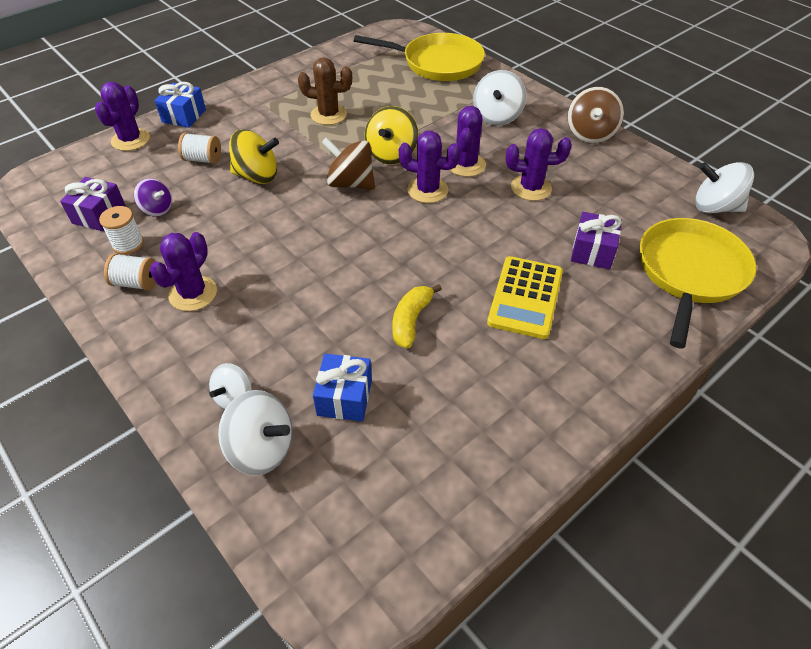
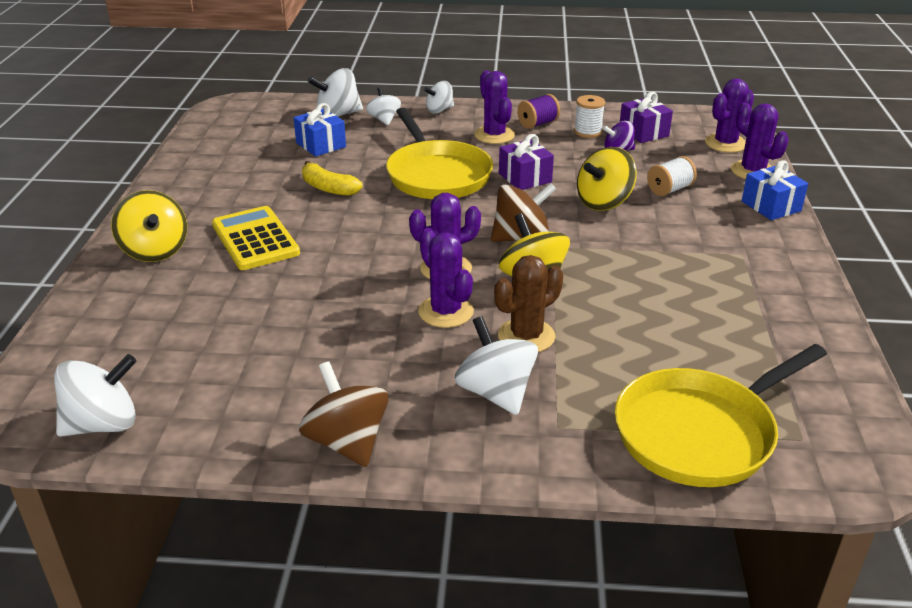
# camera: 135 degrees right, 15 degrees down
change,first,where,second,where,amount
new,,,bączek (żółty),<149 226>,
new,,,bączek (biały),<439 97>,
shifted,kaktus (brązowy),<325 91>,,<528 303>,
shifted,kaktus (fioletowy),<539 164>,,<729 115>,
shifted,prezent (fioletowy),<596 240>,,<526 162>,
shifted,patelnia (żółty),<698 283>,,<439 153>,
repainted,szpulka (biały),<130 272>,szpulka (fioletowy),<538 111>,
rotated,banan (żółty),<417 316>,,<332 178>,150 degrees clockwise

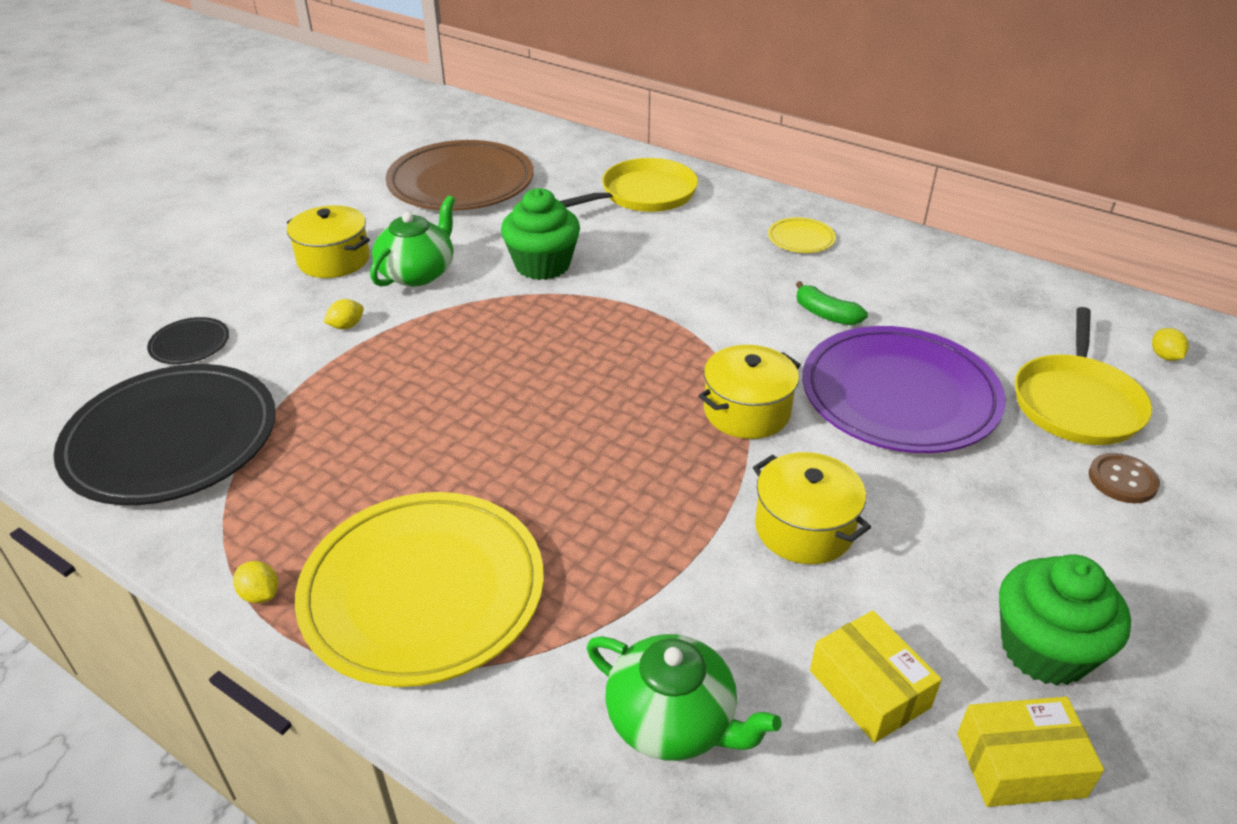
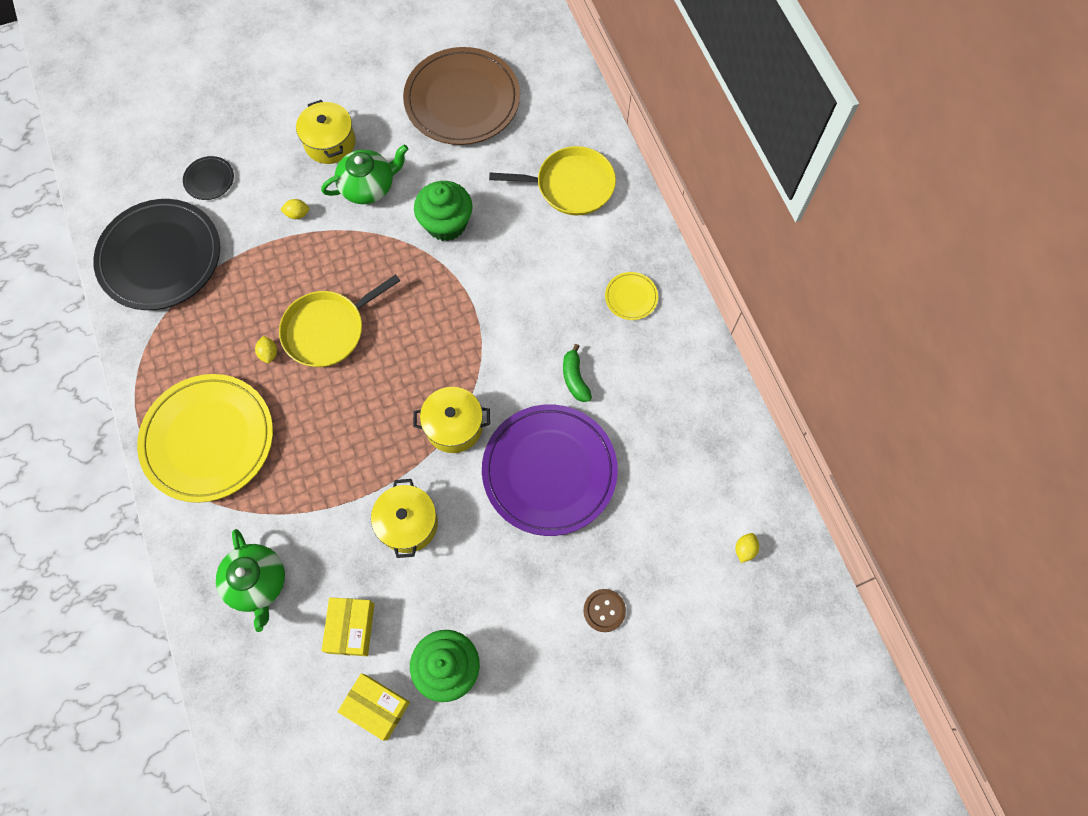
# camera: 35 degrees right, 30 degrees up
change,first,where,second,where,amount
shifted,cytryna (żółty),<255 582>,,<266 349>,
shifted,patelnia (żółty),<1083 376>,,<339 320>,

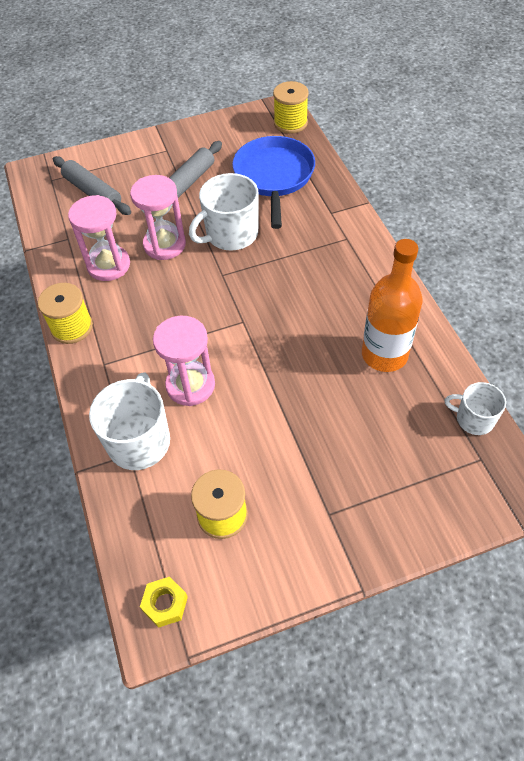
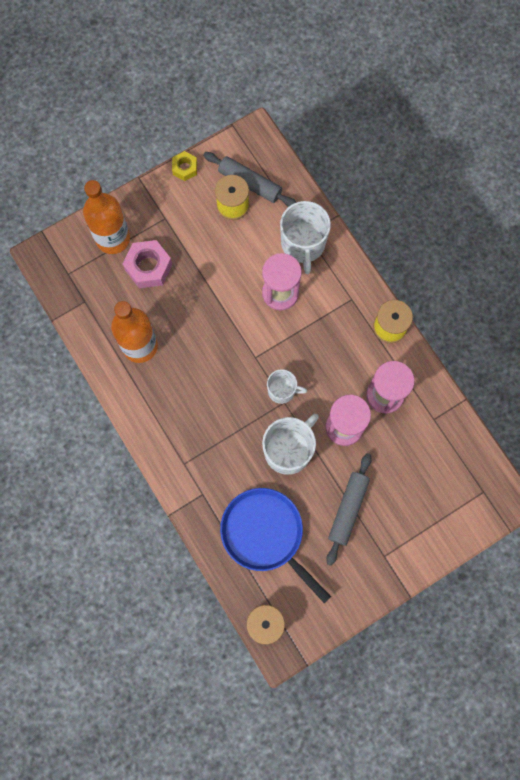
# camera: 165 degrees right, 20 degrees up
change,first,where,second,where,amount
new,,,butelka (pomarańczowy),<106 217>,
new,,,nakrętka (różowy),<147 264>,
shifted,wałek do ciasta (szary),<92 185>,,<249 179>,
shifted,nakrętka (żółty),<164 602>,,<184 166>,
shifted,kubek (biały),<475 408>,,<287 386>,
rotated,patelnia (niebieski),<273 182>,,<275 545>,150 degrees clockwise

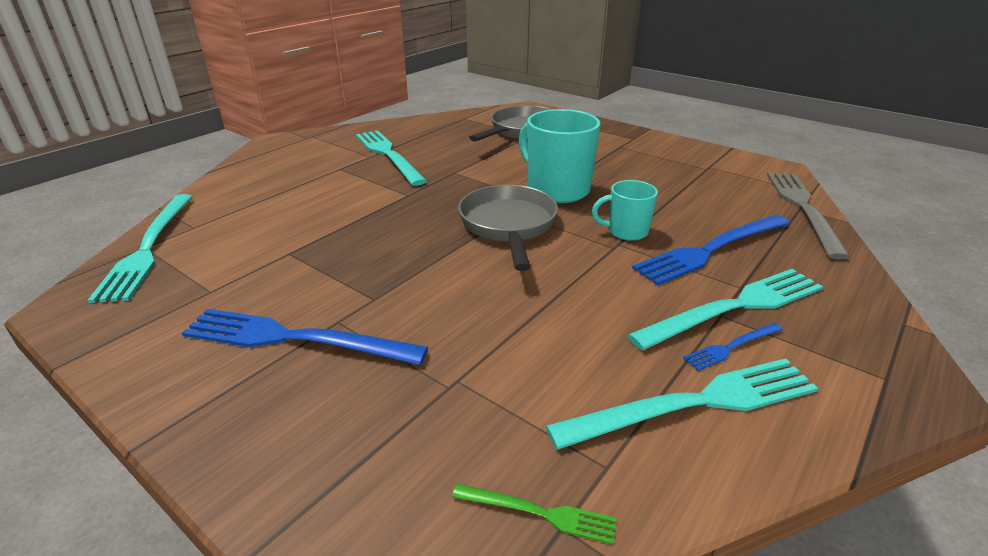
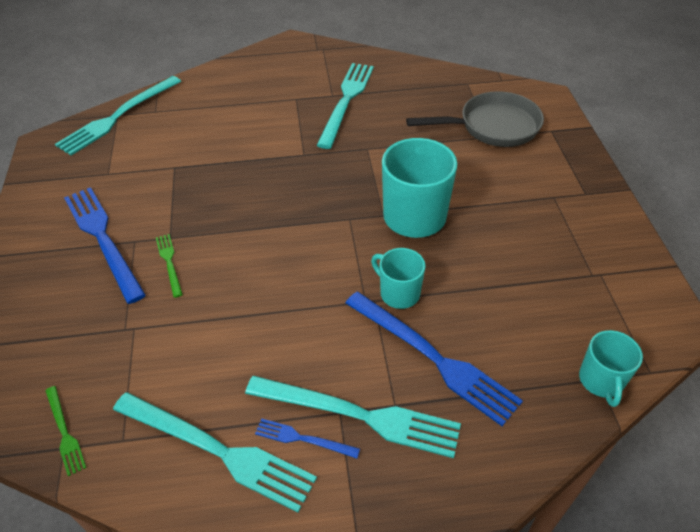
# camera: 45 degrees right, 15 degrees up
change,first,where,second,where,amount
gone,patelnia (szary),<508 228>,,,
new,,,widelec (zielony),<169 266>,
swapped,widelec (szary),<808 216>,kubek (turkusowy),<611 368>,
rotated,widelec (niebieski),<711 250>,,<434 359>,150 degrees counterclockwise

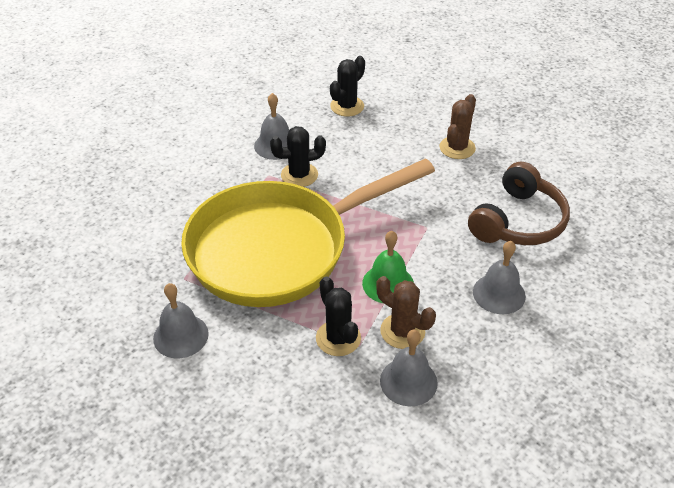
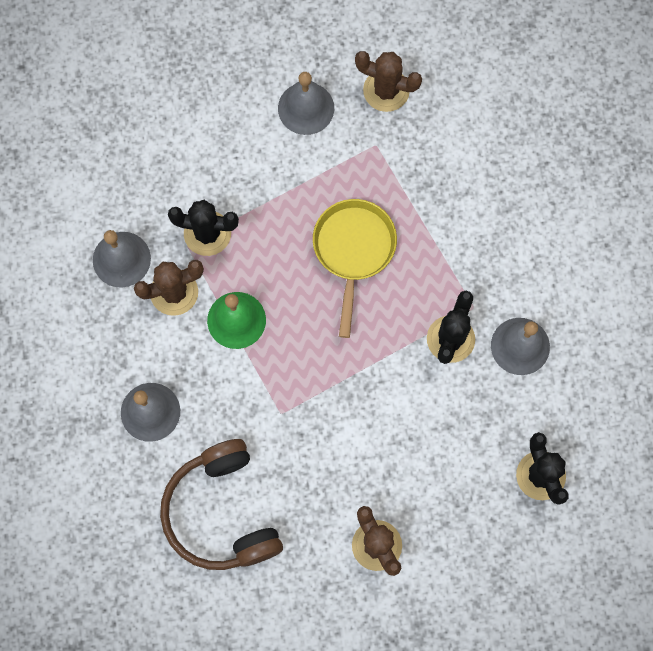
# camera: 125 degrees right, 30 degrees up
change,first,where,second,where,amount
new,,,kaktus (brązowy),<388 81>,
scaled,patelnia (żółty),<308 232>,,<355 268>,x0.45

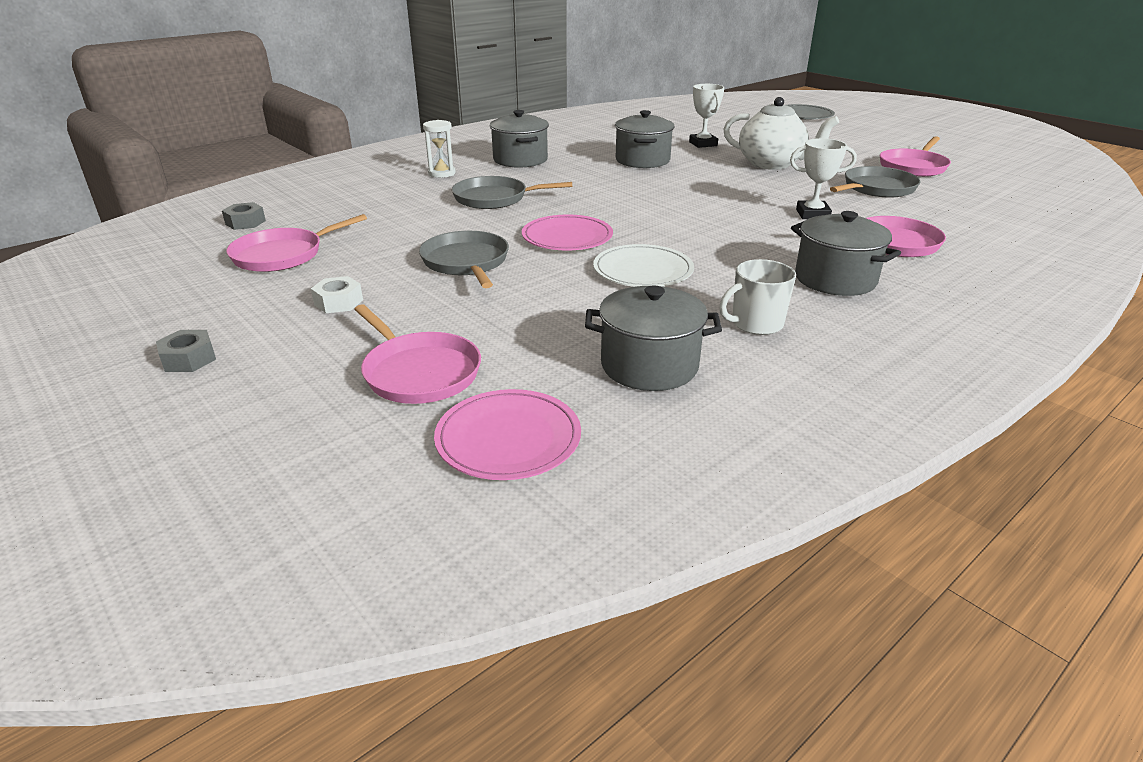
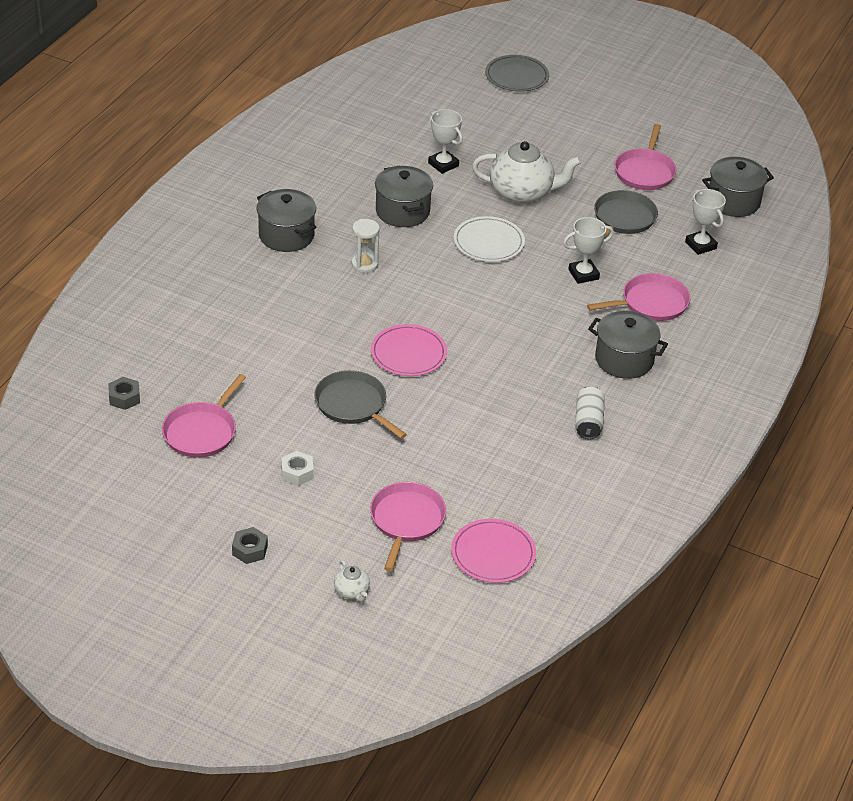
# camera: 25 degrees left, 10 degrees up
change,first,where,second,where,amount
gone,patelnia (szary),<512 192>,,,
new,,,imbryk (biały),<352 581>,
new,,,puchar (biały),<705 222>,
shifted,klepsydra (biały),<439 149>,,<366 246>,
shifted,garnek (szary),<653 338>,,<738 187>,
shifted,talerz (biały),<643 265>,,<489 239>,
swapped,kubek (biały),<757 297>,puszka (biały),<590 412>,
rotated,patelnia (różowy),<417 354>,,<408 526>,105 degrees counterclockwise

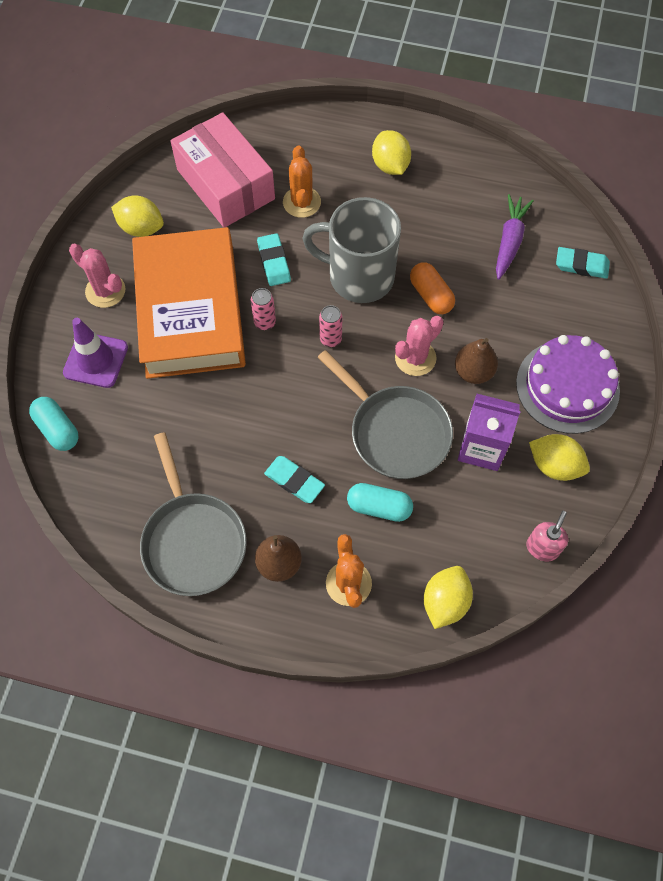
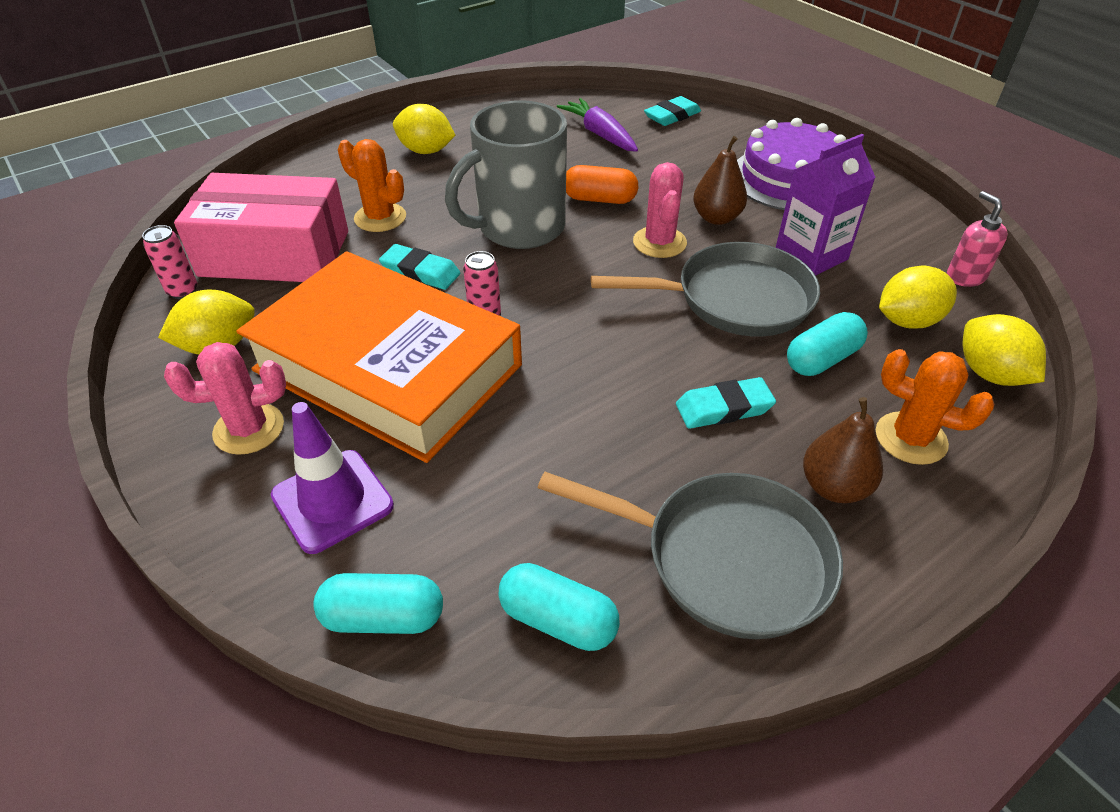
# camera: 50 degrees left, 20 degrees down
change,first,where,second,where,amount
new,,,kapsułka (turkusowy),<559 607>,
shifted,puszka (różowy),<330 326>,,<169 262>,
shifted,cytryna (żółty),<559 457>,,<918 297>,

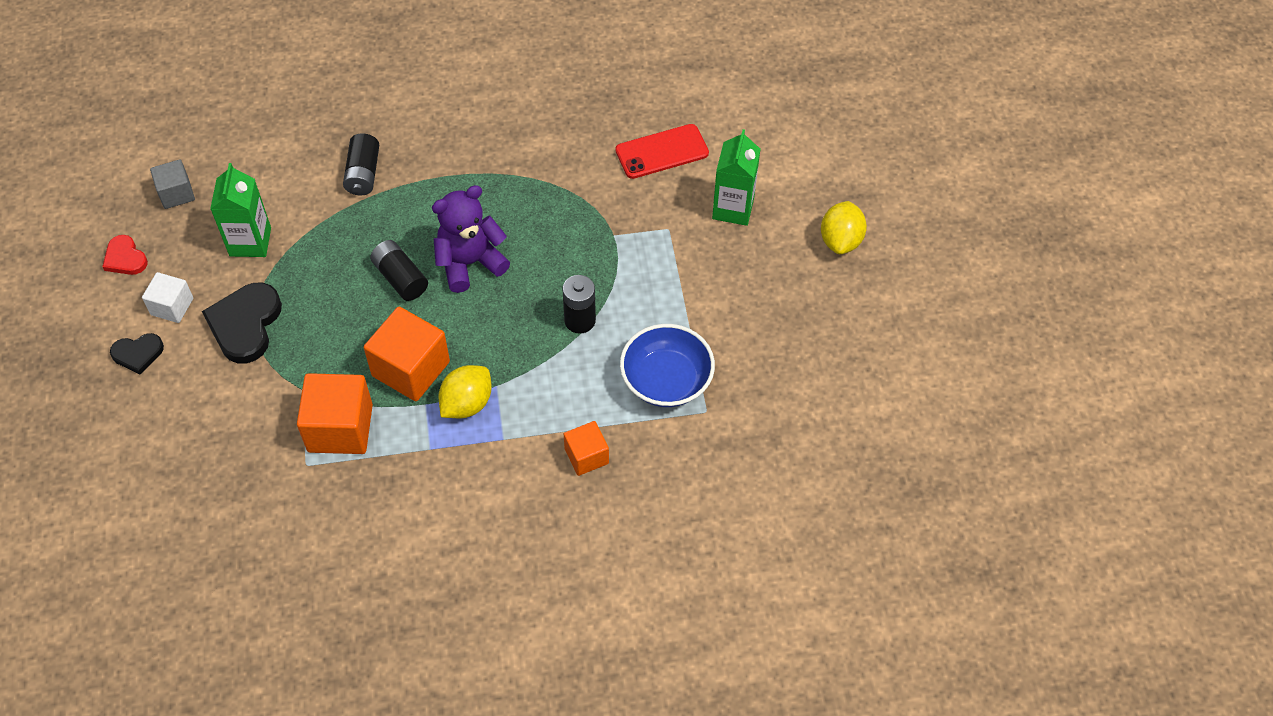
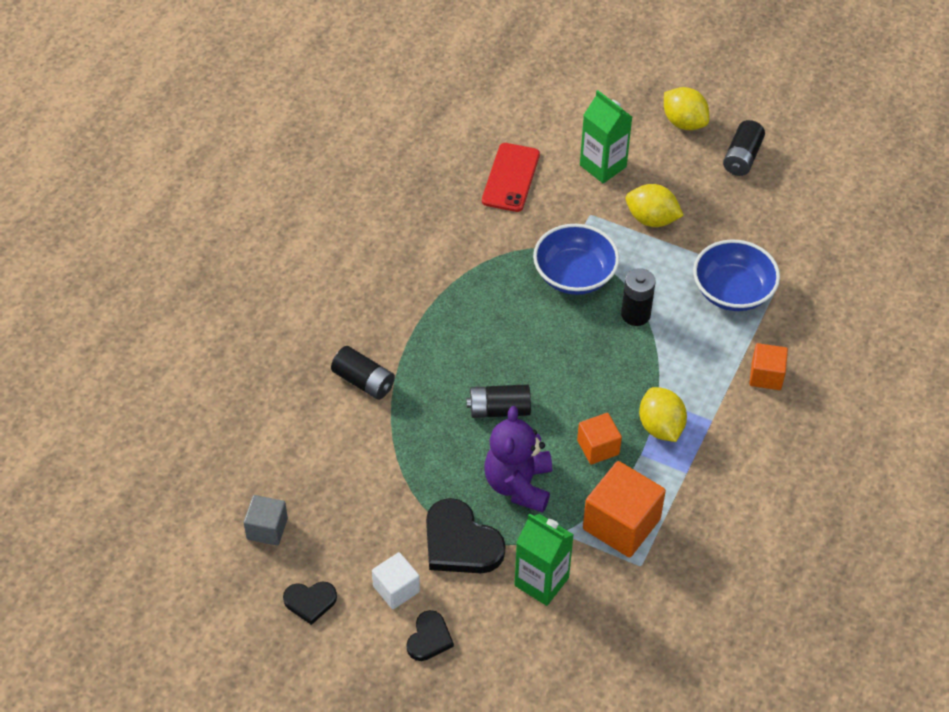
# camera: 55 degrees left, 5 degrees down
change,first,where,second,where,amount
new,,,miska (niebieski),<576 259>,
new,,,cytryna (żółty),<655 205>,
new,,,bateria (czarny),<744 148>,
shifted,karton mleka (zielony),<240 210>,,<544 559>,
shifted,miś (fioletowy),<471 239>,,<518 459>,
repainted,serce (czerwony),<125 255>,serce (czarny),<310 603>,
scaled,sześcian (pomarańczowy),<407 354>,,<599 438>,x0.58

